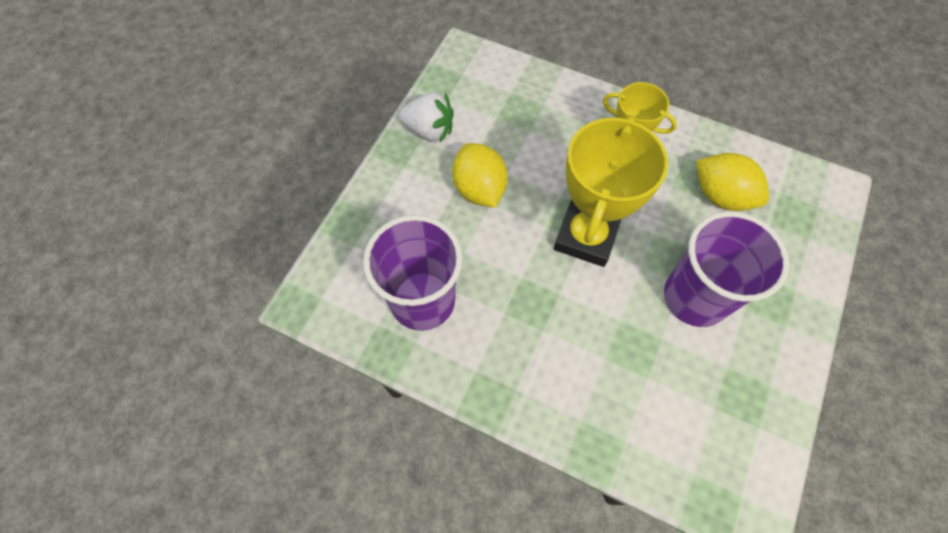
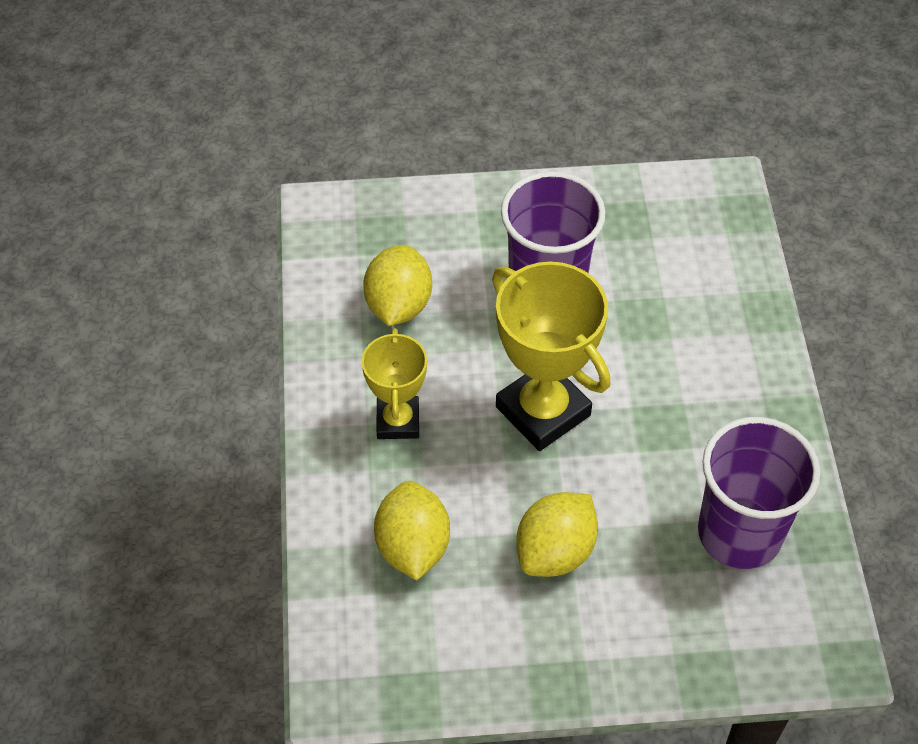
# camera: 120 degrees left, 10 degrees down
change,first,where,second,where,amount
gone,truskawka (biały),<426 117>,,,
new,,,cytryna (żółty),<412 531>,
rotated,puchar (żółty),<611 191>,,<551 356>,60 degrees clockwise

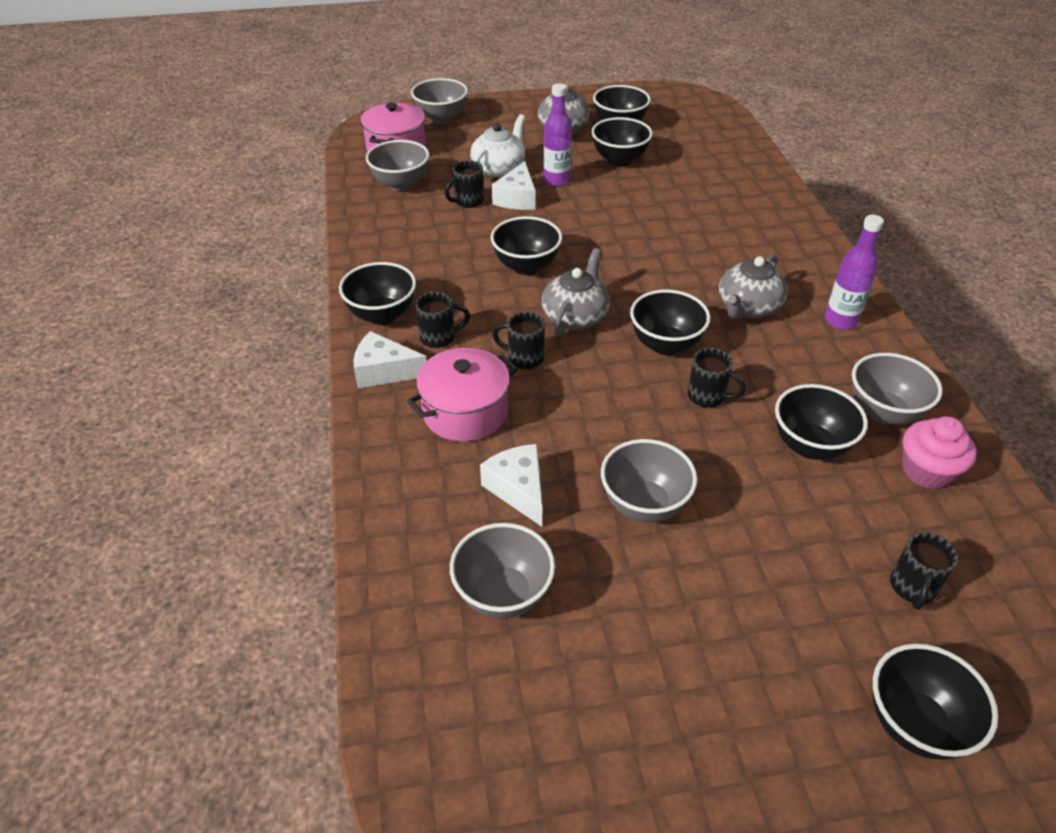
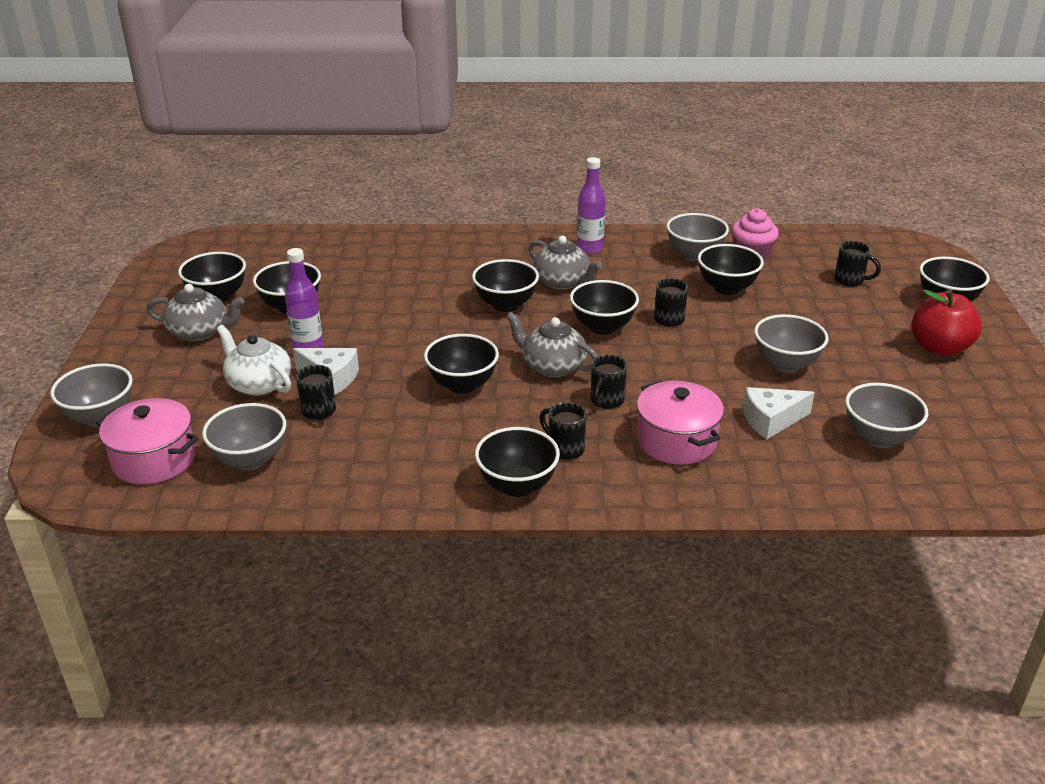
# camera: 80 degrees left, 10 degrees down
change,first,where,second,where,amount
gone,ser (biały),<390 359>,,,
new,,,miska (czarny),<505 285>,
new,,,jabłko (czerwony),<946 322>,
rotated,kubek (czarny),<443 320>,,<562 431>,45 degrees counterclockwise

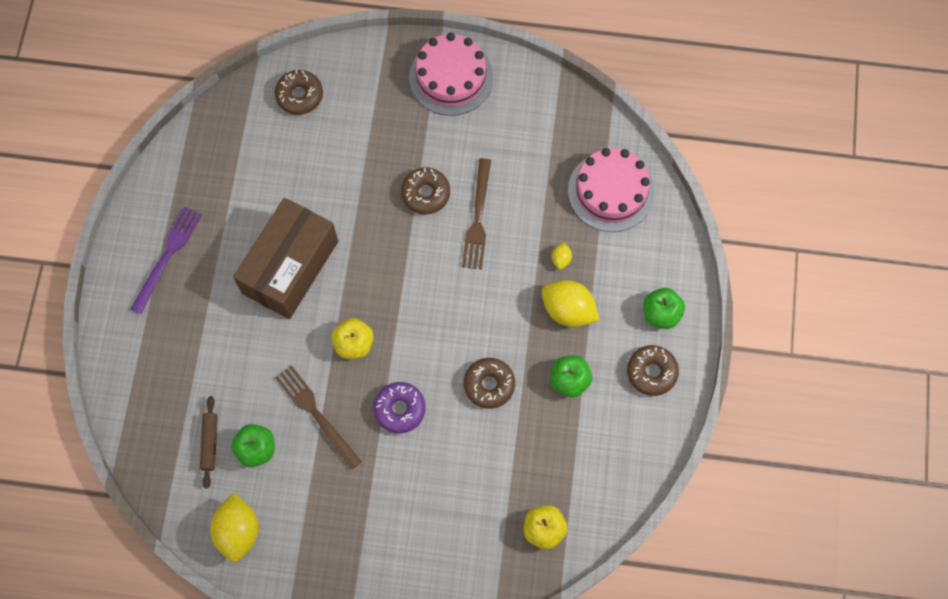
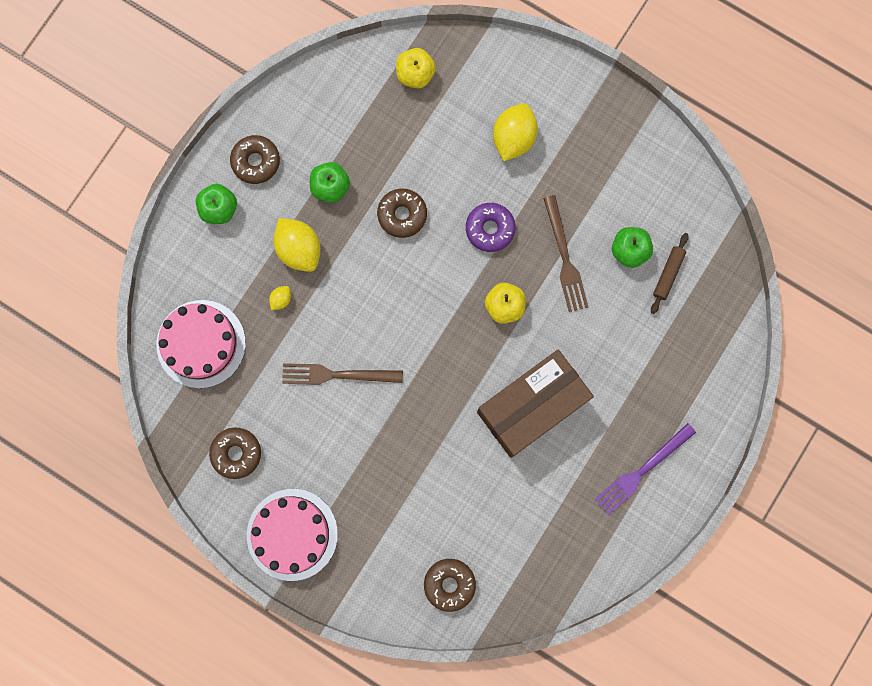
# camera: 155 degrees left, 10 degrees up
change,first,where,second,where,amount
shifted,cytryna (żółty),<234 527>,,<515 132>,
shifted,donut (brązowy),<425 191>,,<235 453>,
rotated,widelec (brązowy),<476 214>,,<342 374>,120 degrees counterclockwise

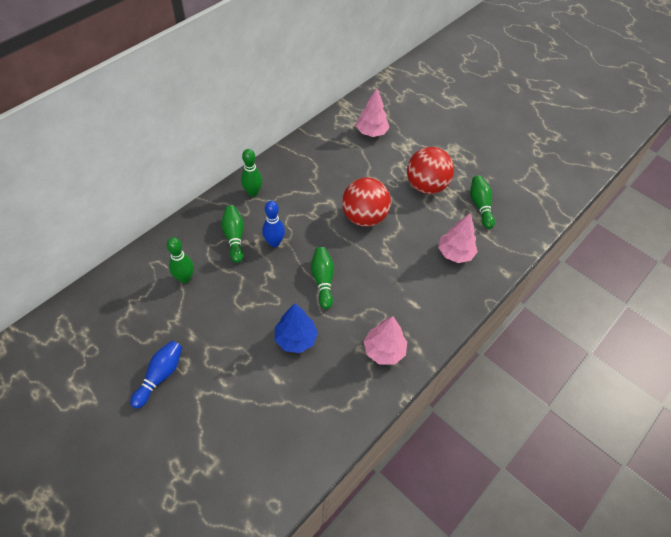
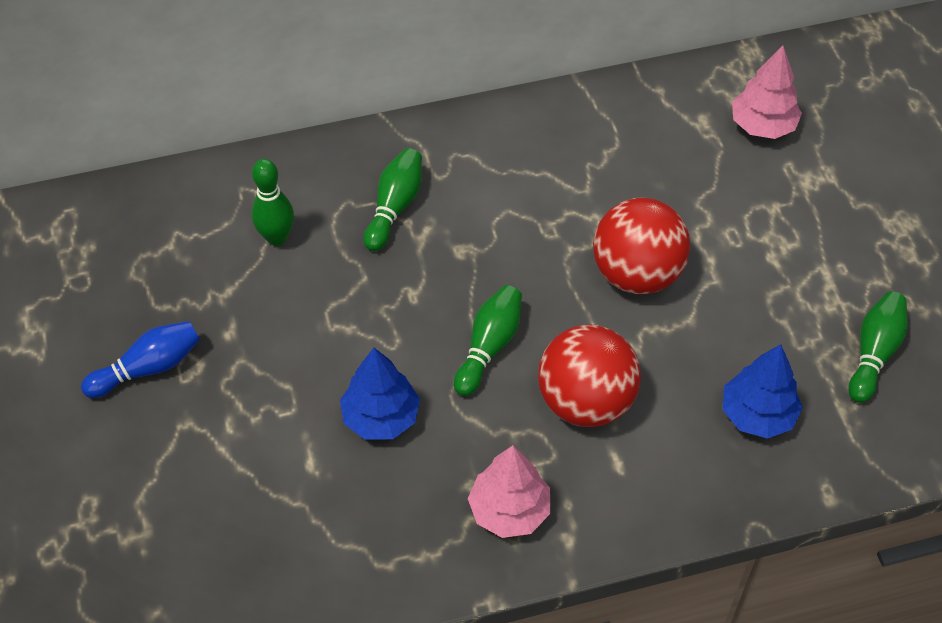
# camera: 35 degrees right, 0 degrees up
change,first,where,second,where,amount
gone,kręgiel (zielony),<251 173>,,,
gone,kręgiel (niebieski),<273 224>,,,
shifted,piłka (czerwony),<430 170>,,<589 375>,
repainted,drzewko (różowy),<458 238>,drzewko (niebieski),<763 391>,

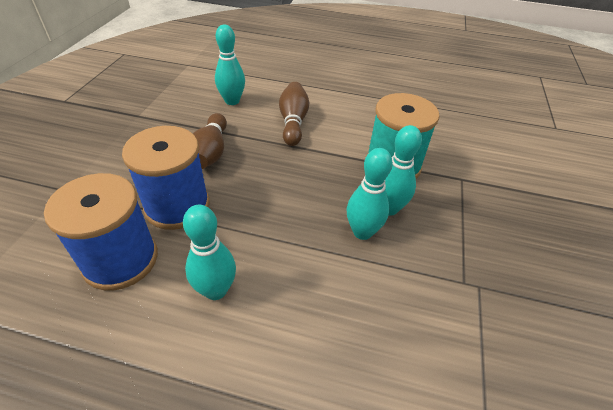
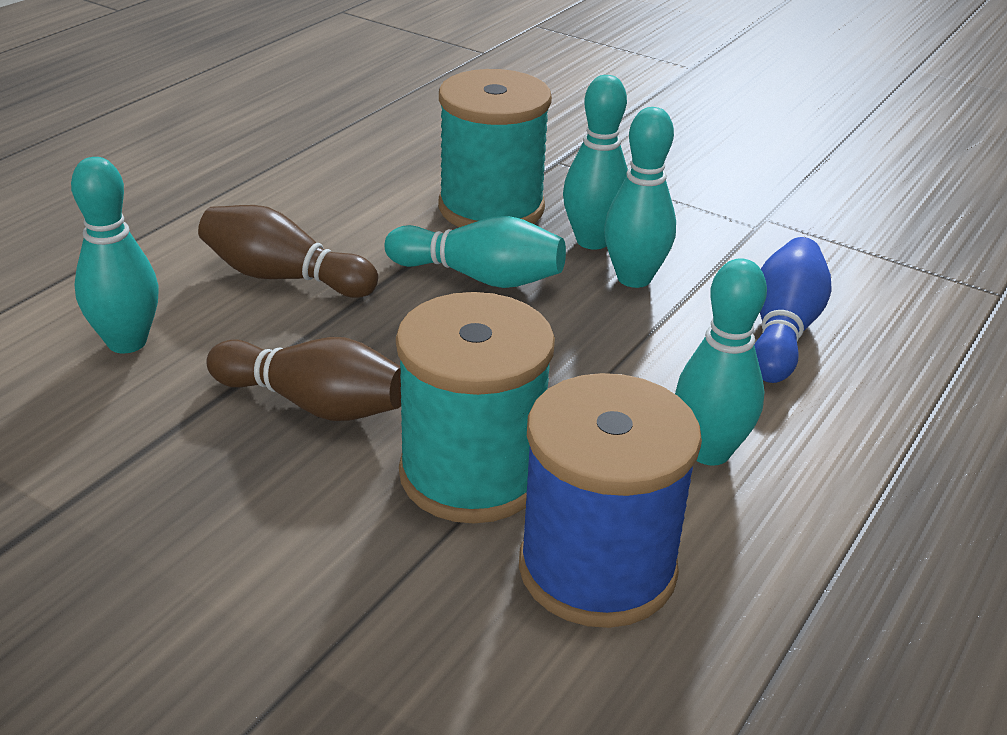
# camera: 70 degrees left, 10 degrees down
change,first,where,second,where,amount
new,,,kręgiel (turkusowy),<475 252>,
new,,,kręgiel (niebieski),<793 310>,
repainted,szpulka (niebieski),<166 178>,szpulka (turkusowy),<475 408>,

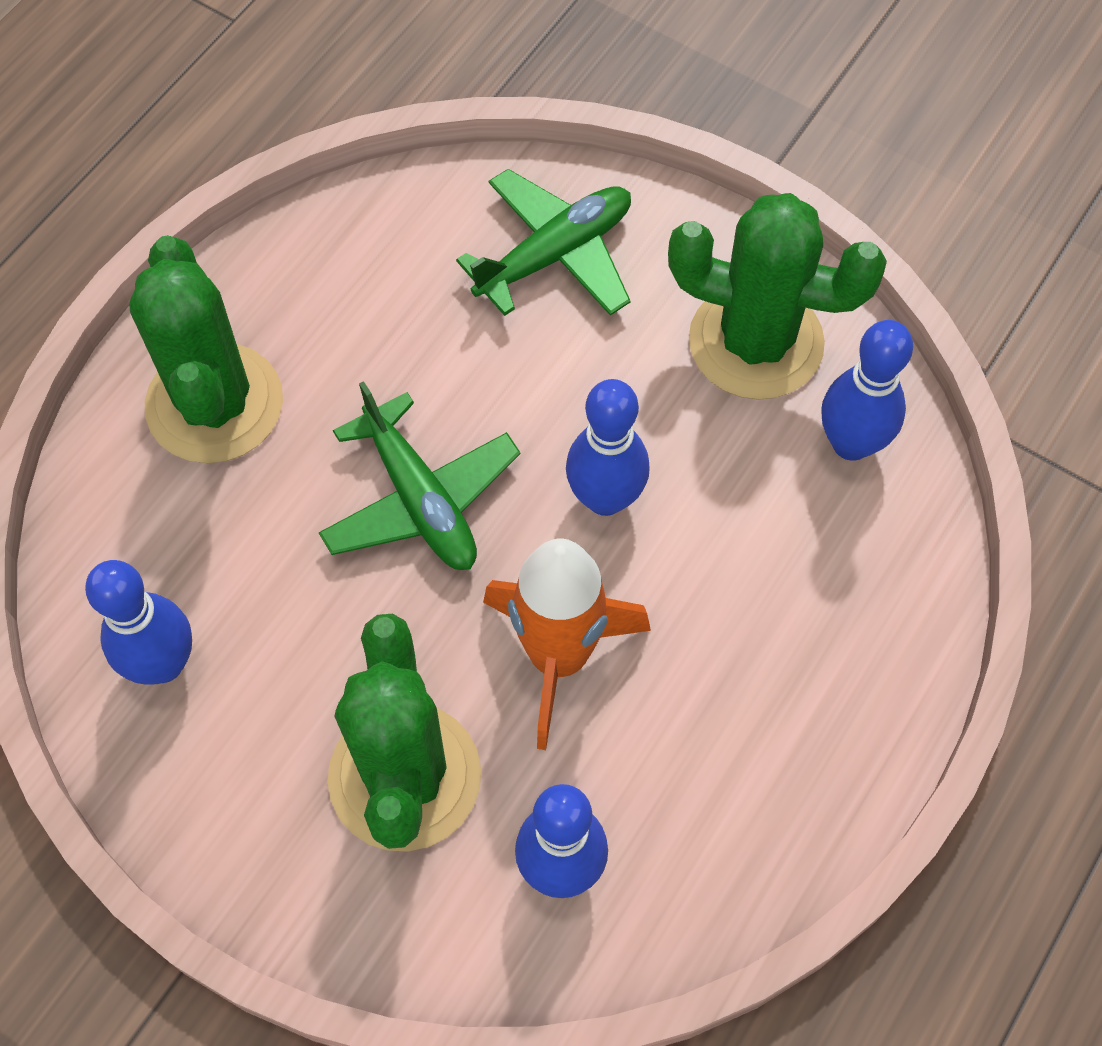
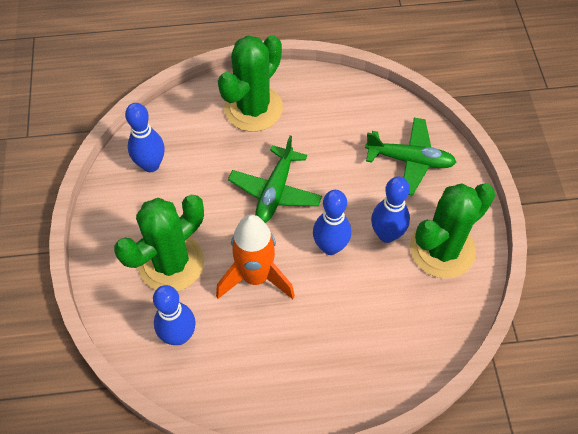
# camera: 50 degrees right, 5 degrees down
change,first,where,second,where,amount
shifted,kręgiel (niebieski),<867 390>,,<390 210>,
rotated,kaktus (zielony),<777 296>,,<452 231>,75 degrees clockwise

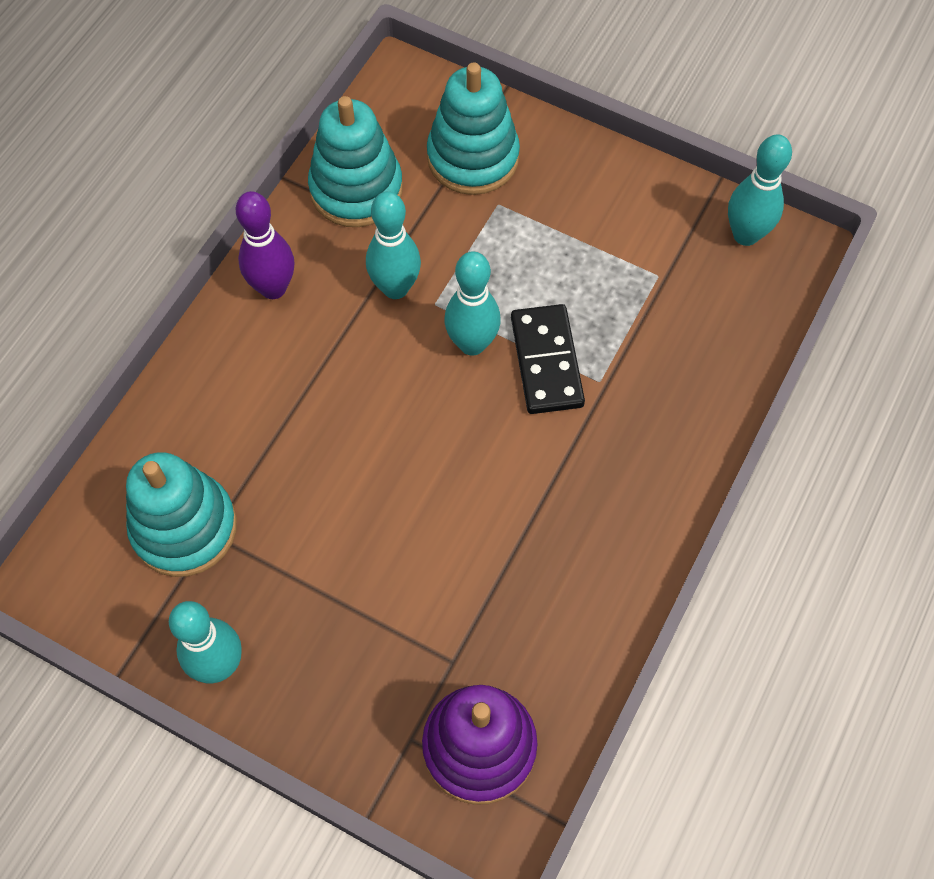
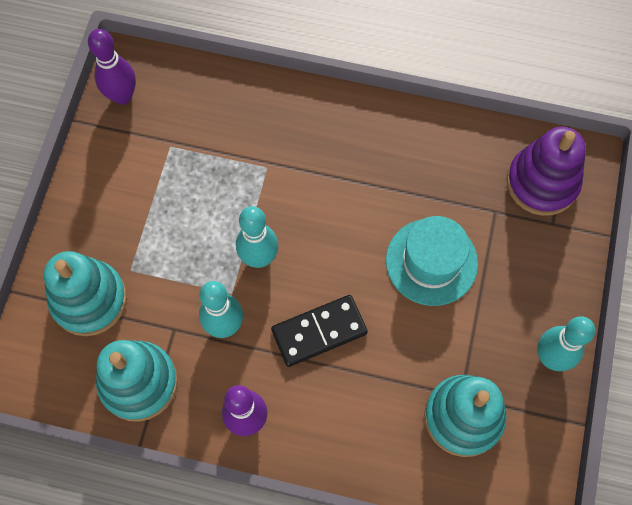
# camera: 105 degrees left, 5 degrees up
change,first,where,second,where,amount
new,,,kapelusz (turkusowy),<432 261>,
shifted,kostka domina (czarny),<548 359>,,<319 331>,
repainted,kręgiel (turkusowy),<760 190>,kręgiel (fioletowy),<112 67>,

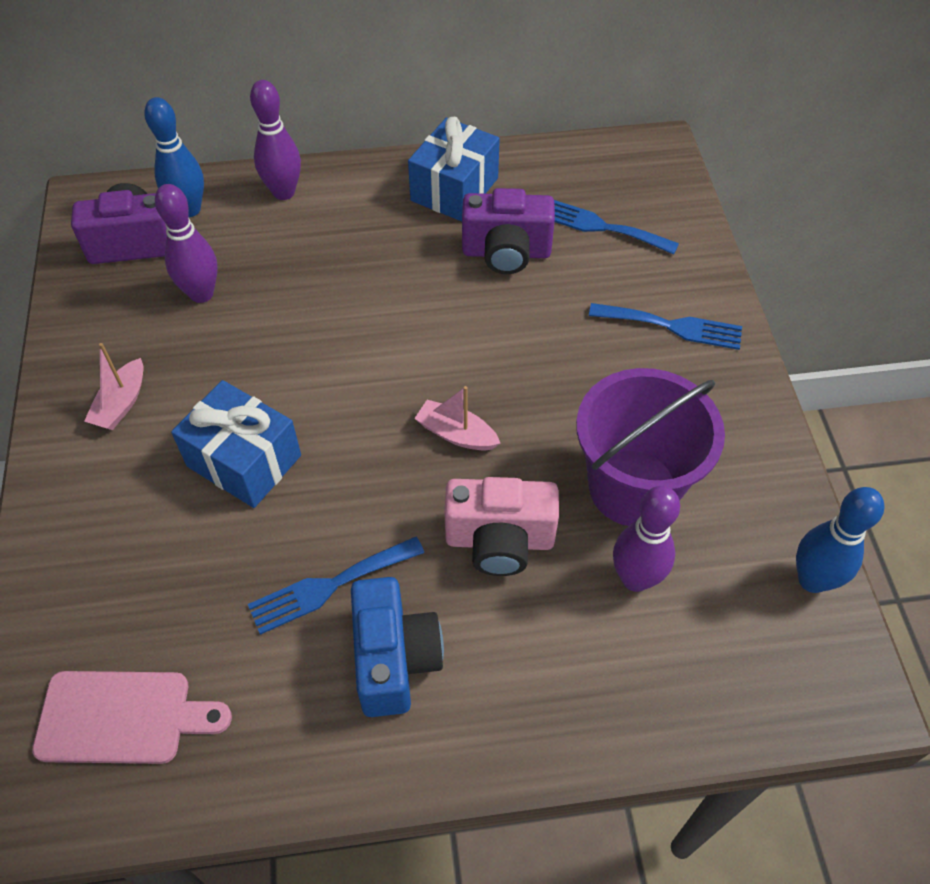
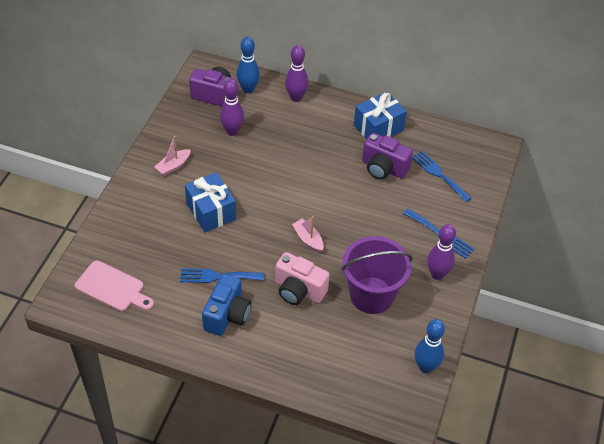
# camera: 25 degrees right, 5 degrees down
change,first,where,second,where,amount
shifted,kręgiel (fioletowy),<646 539>,,<441 252>,

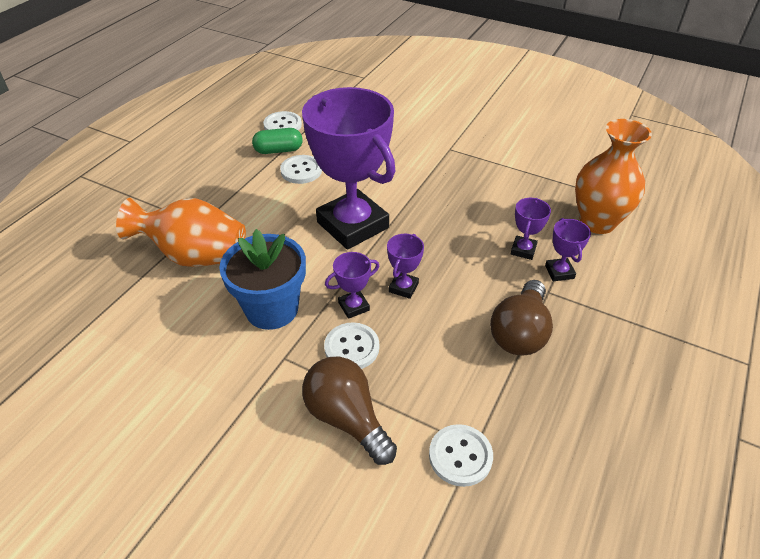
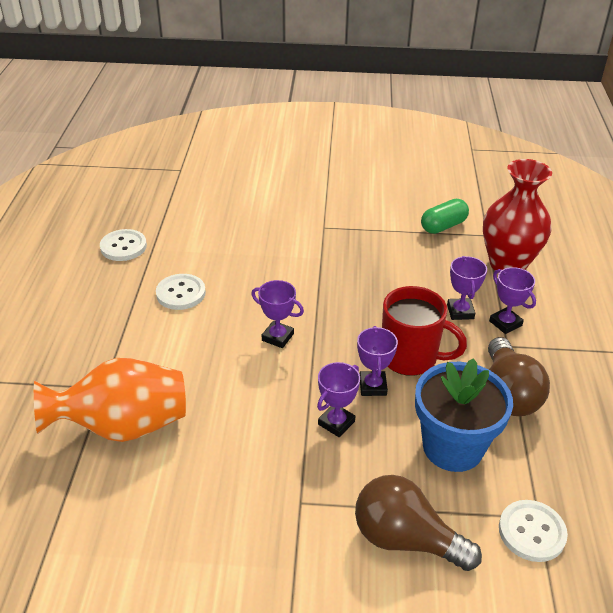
# camera: 25 degrees left, 5 degrees down
change,first,where,second,where,amount
gone,guzik (biały),<351 345>,,,
new,,,kubek (czerwony),<424 331>,
shifted,doniczka (niebieski),<262 279>,,<464 415>,
shifted,kapsułka (zielony),<277 141>,,<445 216>,
repainted,wazon (pomarańczowy),<613 176>,wazon (czerwony),<517 214>,
scaled,puchar (fioletowy),<349 168>,,<277 314>,x0.40

